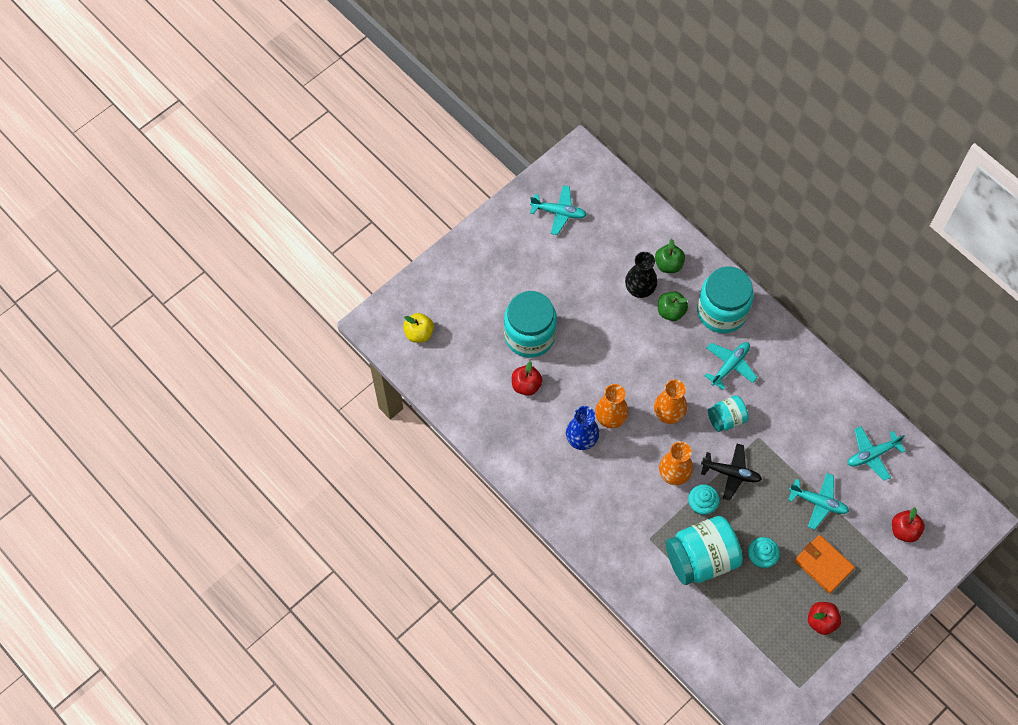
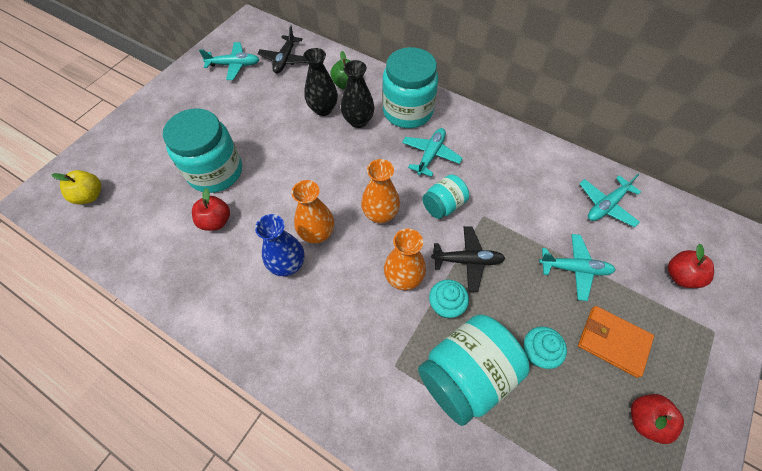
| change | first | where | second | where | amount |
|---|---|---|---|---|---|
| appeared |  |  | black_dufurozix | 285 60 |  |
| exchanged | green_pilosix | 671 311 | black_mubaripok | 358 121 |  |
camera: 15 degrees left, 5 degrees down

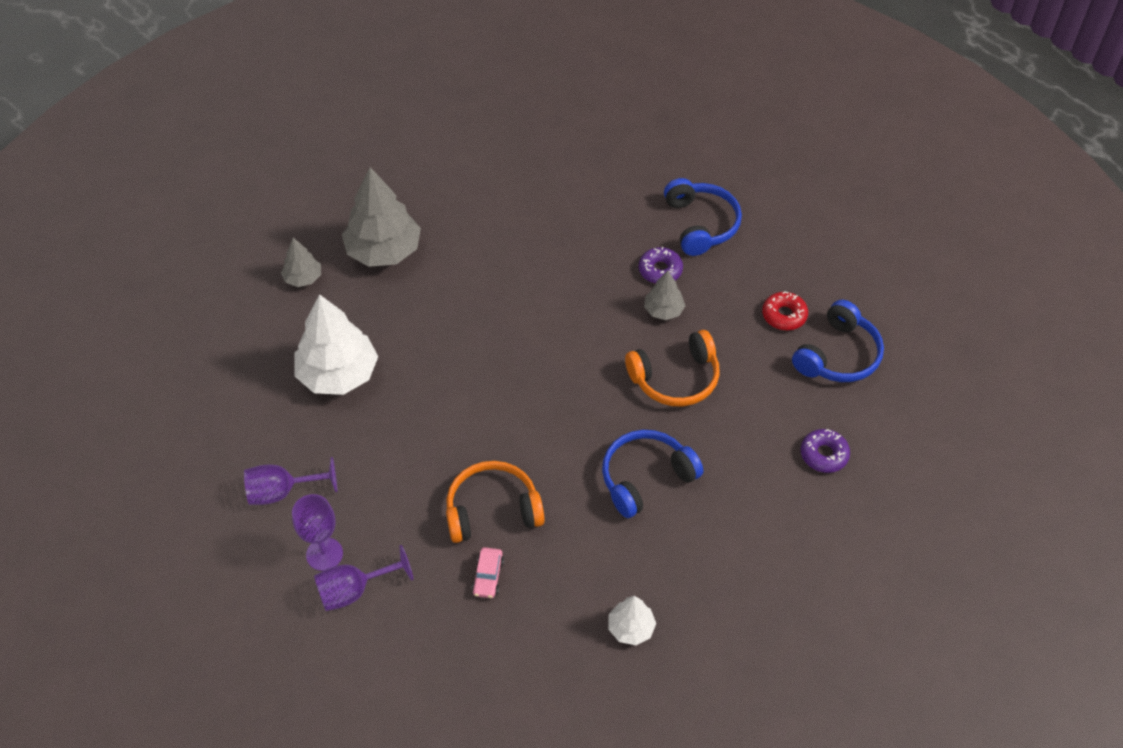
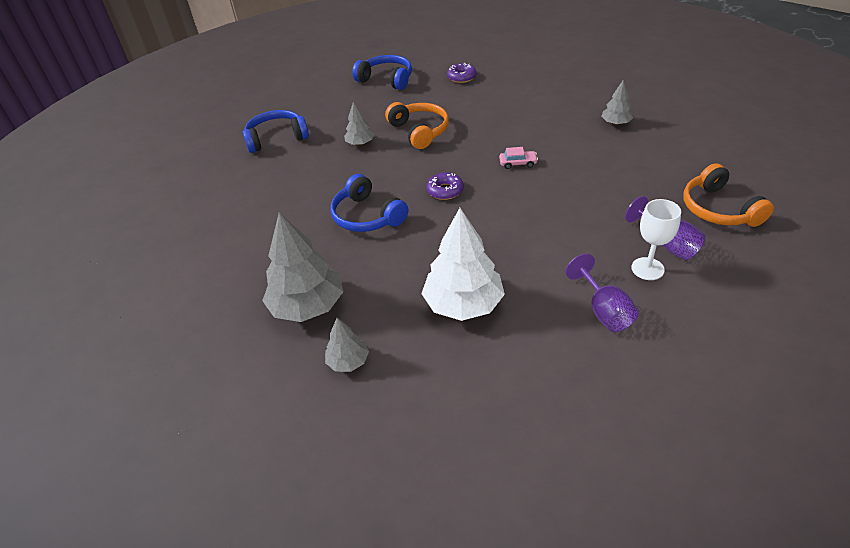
| change | first | where | second | where | amount |
|---|---|---|---|---|---|
| relocated | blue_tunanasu | 646 478 |  | 367 216 |  |
| relocated | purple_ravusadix | 660 270 |  | 445 190 |  |
| relocated | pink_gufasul | 488 576 |  | 518 163 |  |
| colour | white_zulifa | 631 628 | grey_zulifa | 615 123 |  |
| colour | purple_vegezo | 324 554 | white_vegezo | 647 269 |  |
| relocated | orange_tunanasu | 492 510 |  | 718 209 |  |
| missing | red_ravusadix | 784 315 |  |  |  |
camera: 95 degrees left, 10 degrees down

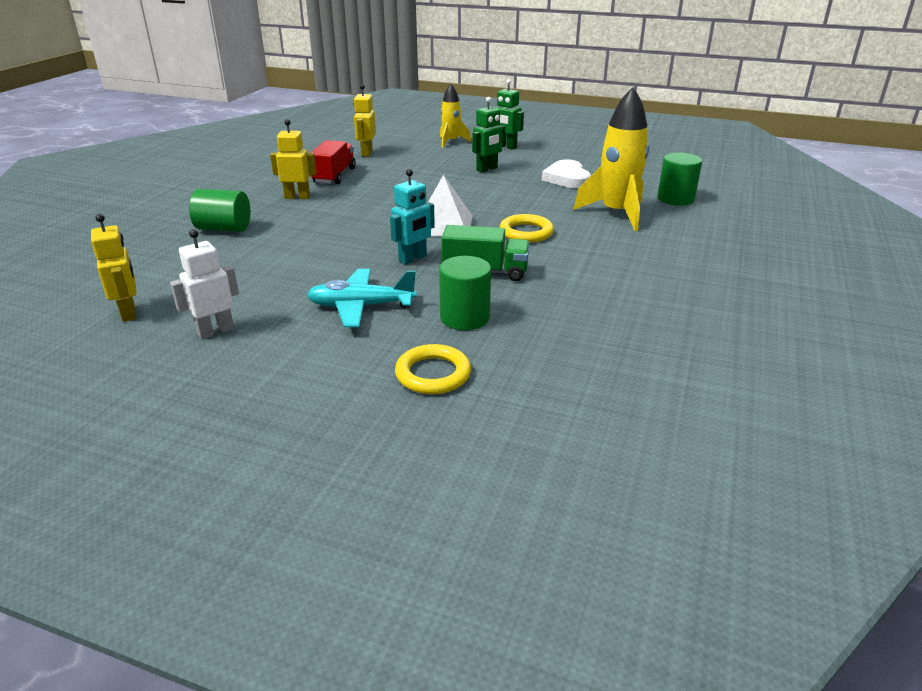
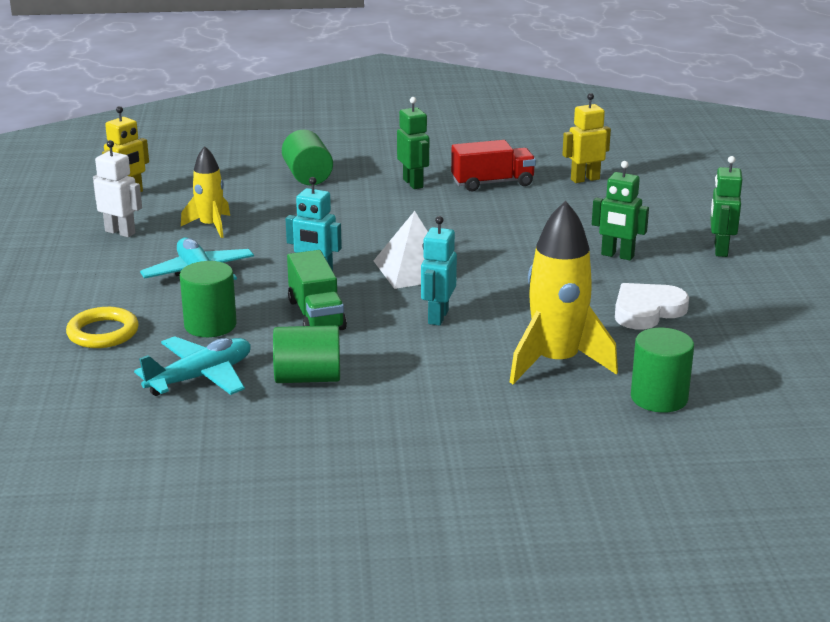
| change | first | where | second | where | amount |
|---|---|---|---|---|---|
| appeared |  |  | turquoise_dufurozix | 200 377 |  |
| relocated | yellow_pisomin | 451 142 |  | 210 226 |  |
| appeared |  |  | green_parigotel | 308 378 |  |
| colour | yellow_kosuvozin | 297 197 | green_kosuvozin | 413 183 |  |
| exchanged | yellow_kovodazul | 526 232 | turquoise_kosuvozin | 437 317 |  |
camera: 65 degrees right, 5 degrees down

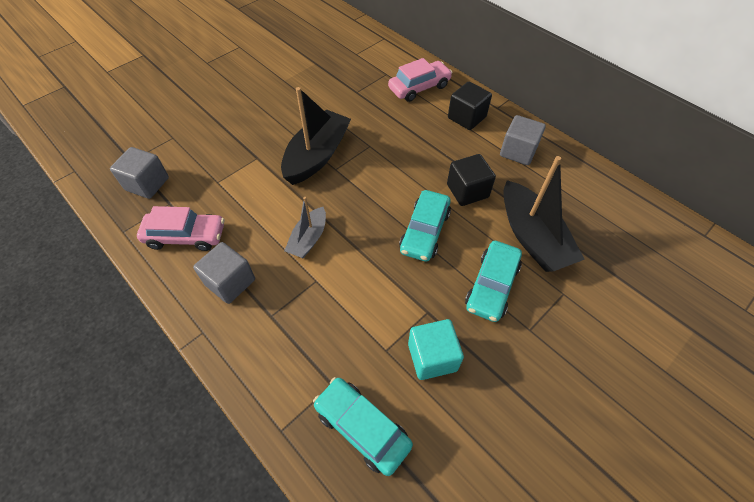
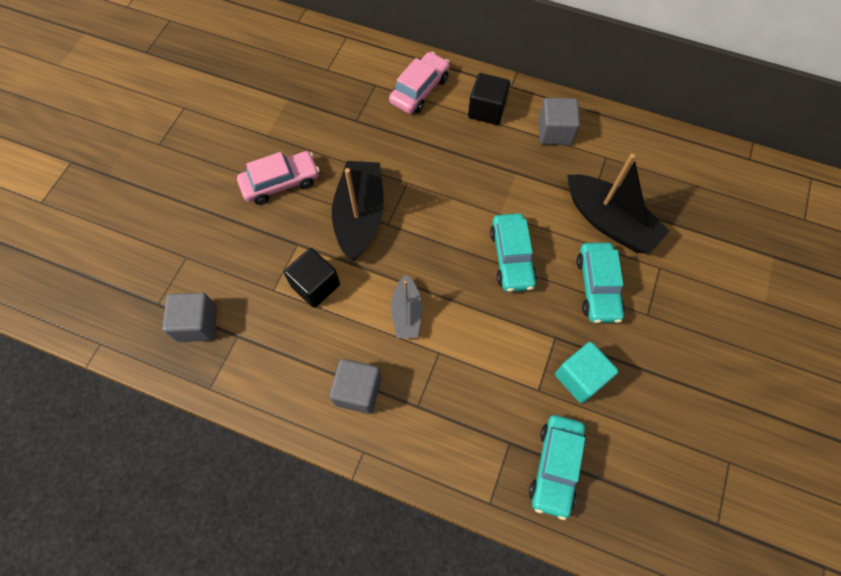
| change | first | where | second | where | amount |
|---|---|---|---|---|---|
| relocated | pink_gufasul | 186 236 |  | 281 183 |  |
| relocated | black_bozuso | 467 191 |  | 315 285 |  |
| spun | turquoise_gufasul | 362 427 |  | 555 466 | 90 degrees counterclockwise |
camera: 25 degrees left, 10 degrees up

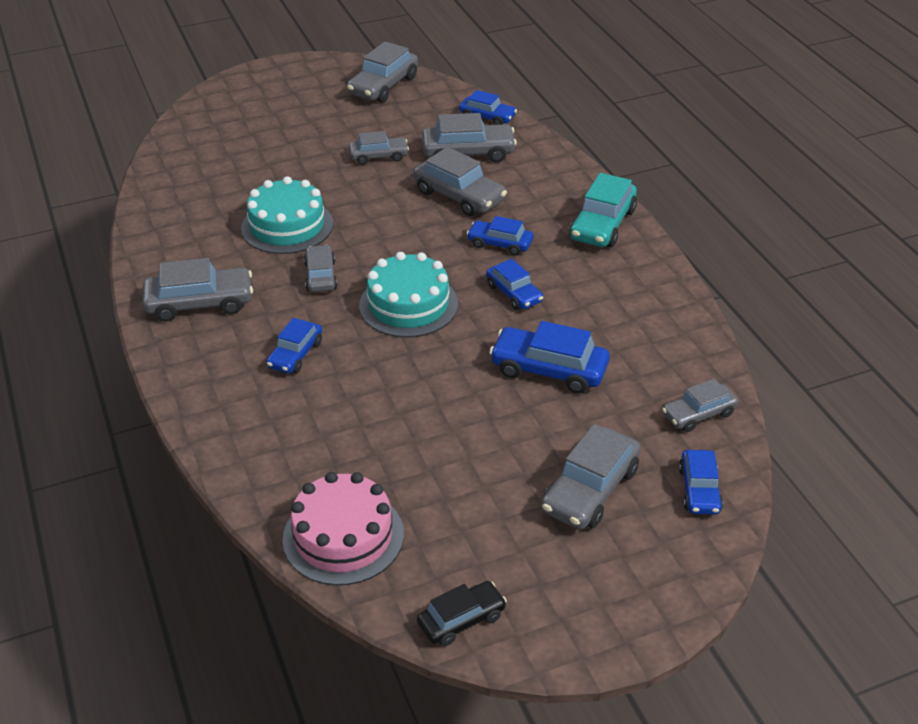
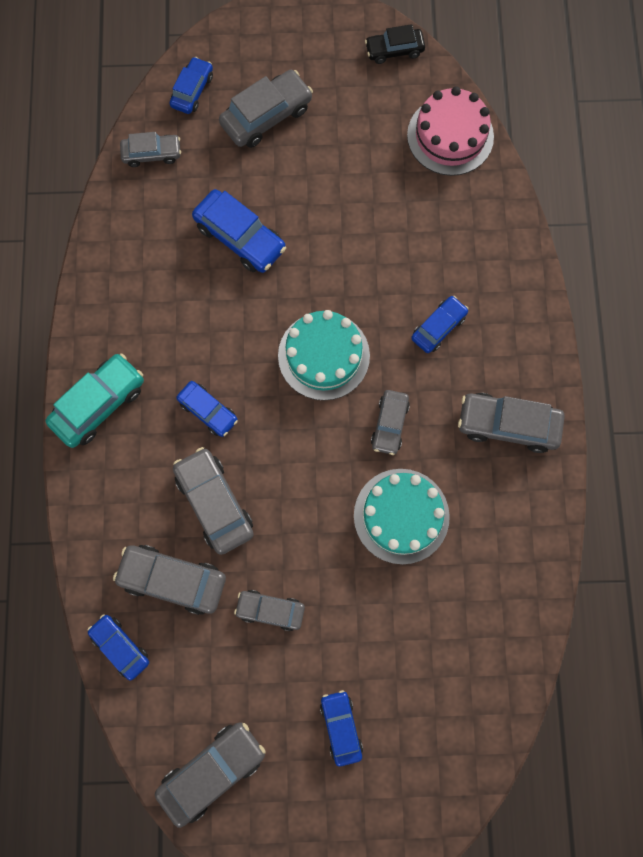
| change | first | where | second | where | amount |
|---|---|---|---|---|---|
| relocated | blue_gufasul | 514 293 |  | 341 727 |  |
camera: 160 degrees left, 35 degrees up

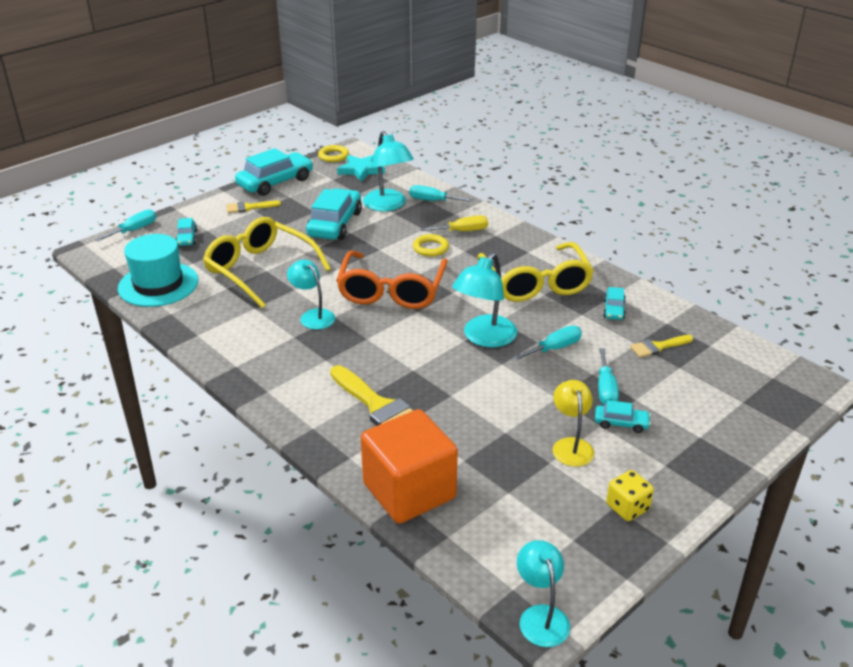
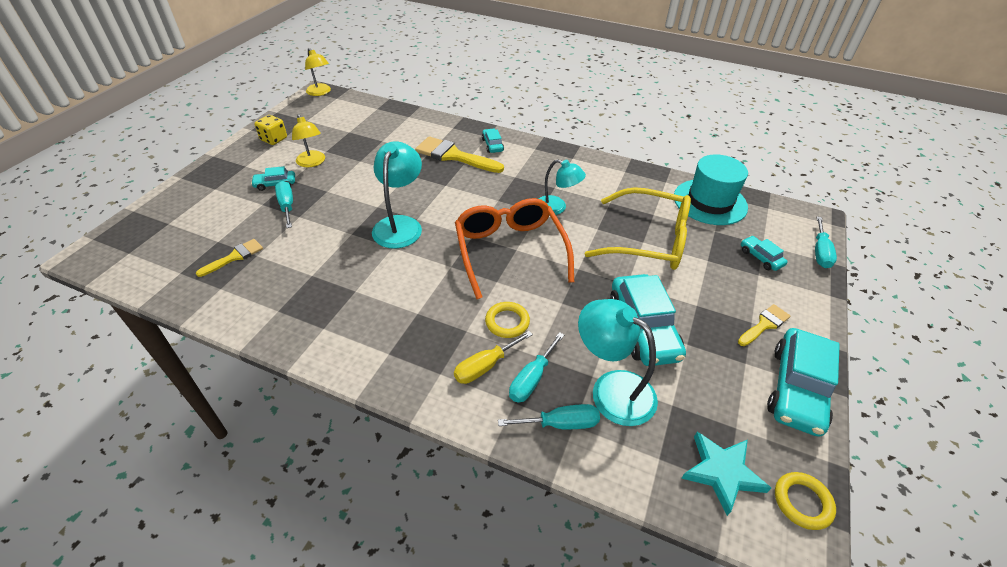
| change | first | where | second | where | amount |
|---|---|---|---|---|---|
| colour | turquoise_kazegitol | 541 616 | yellow_kazegitol | 320 92 |  |
| relocated | turquoise_gufasul | 614 310 |  | 492 145 |  |
| relocated | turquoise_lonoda | 554 348 |  | 532 379 |  |
| missing | orange_bozuso | 409 491 |  |  |  |
| missing | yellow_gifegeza | 536 283 |  |  |  |
camera: 155 degrees right, 10 degrees up

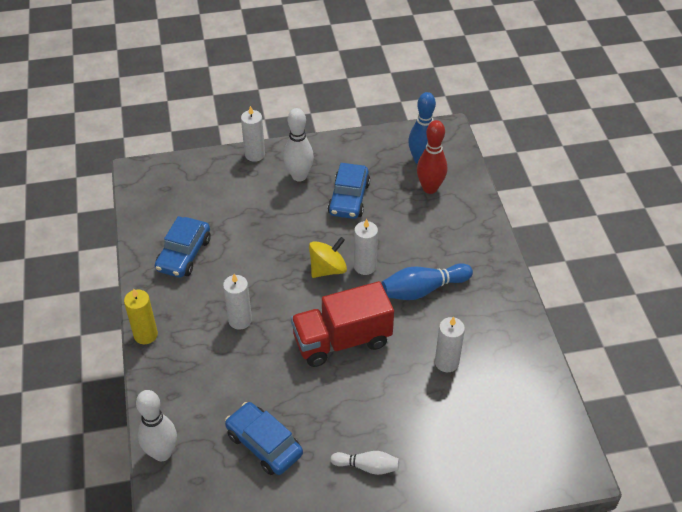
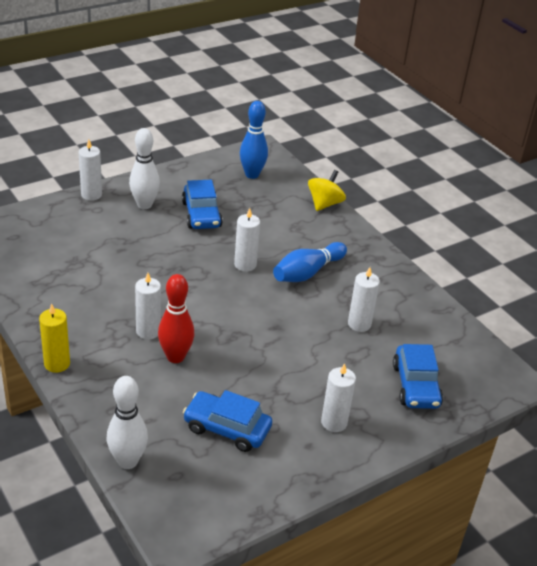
| change | first | where | second | where | amount |
|---|---|---|---|---|---|
| relocated | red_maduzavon | 430 188 |  | 175 357 |  |
| relocated | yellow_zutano | 327 269 |  | 324 204 |  |
| exchanged | white_maduzavon | 367 466 | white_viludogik | 334 422 |  |
| relocated | blue_gufasul | 184 254 |  | 415 385 |  |
| missing | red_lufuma | 342 340 |  |  |  |
camera: 25 degrees left, 10 degrees down

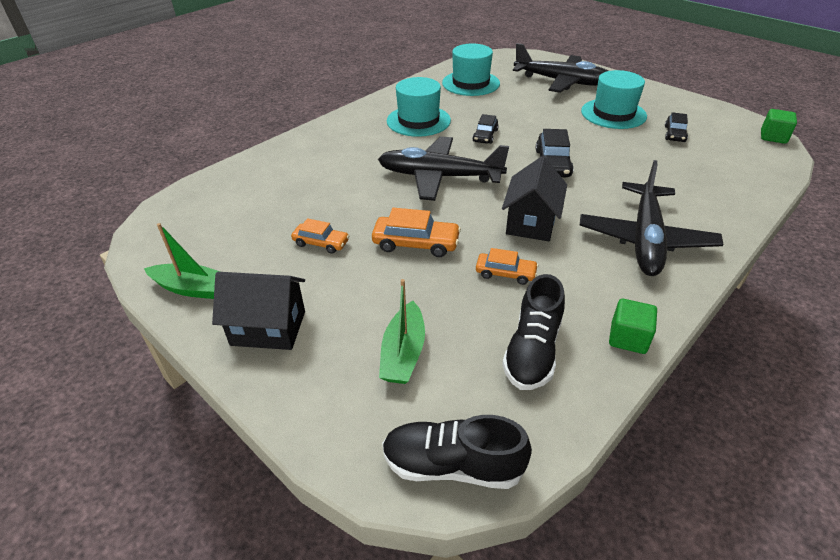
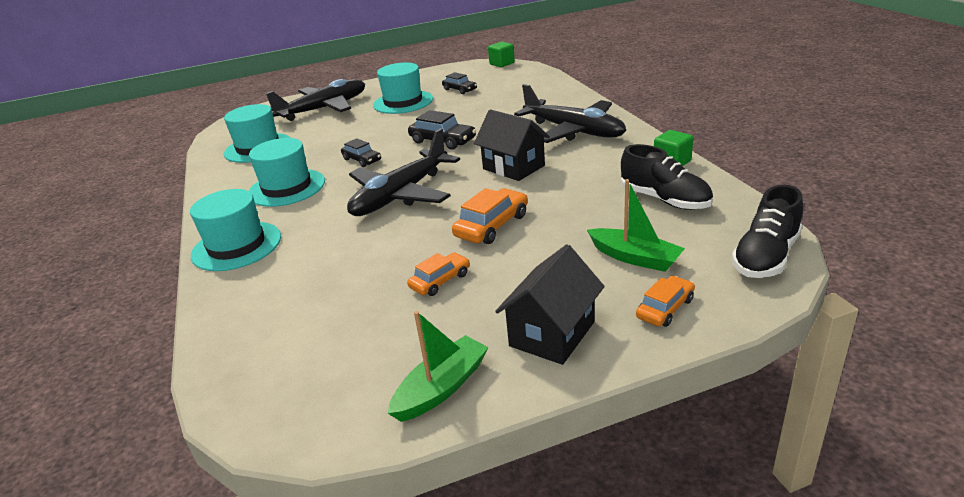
| change | first | where | second | where | amount |
|---|---|---|---|---|---|
| appeared |  |  | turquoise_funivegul | 236 246 |  |
| relocated | orange_gufasul | 505 273 |  | 665 308 |  |
camera: 60 degrees left, 10 degrees down

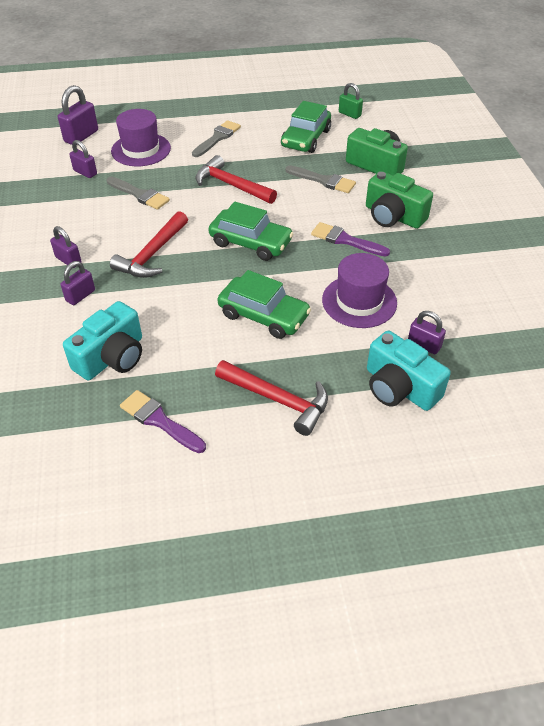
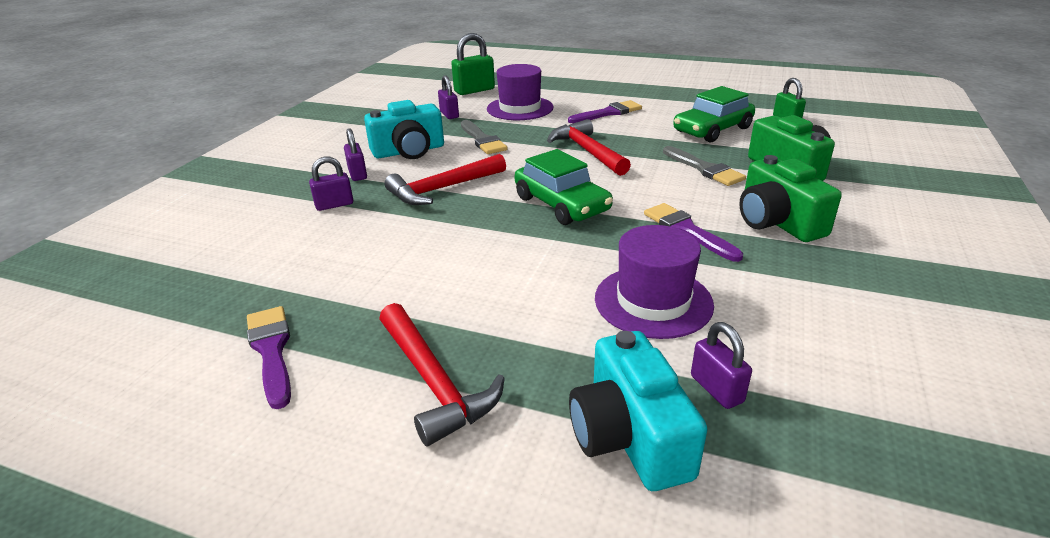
| change | first | where | second | where | amount |
|---|---|---|---|---|---|
| relocated | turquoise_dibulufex | 112 357 |  | 409 151 |  |
| colour | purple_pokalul | 81 136 | green_pokalul | 474 90 |  |
| colour | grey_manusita | 217 138 | purple_manusita | 608 113 |  |
| missing | green_gufasul | 263 315 |  |  |  |
camera: 30 degrees right, 15 degrees down

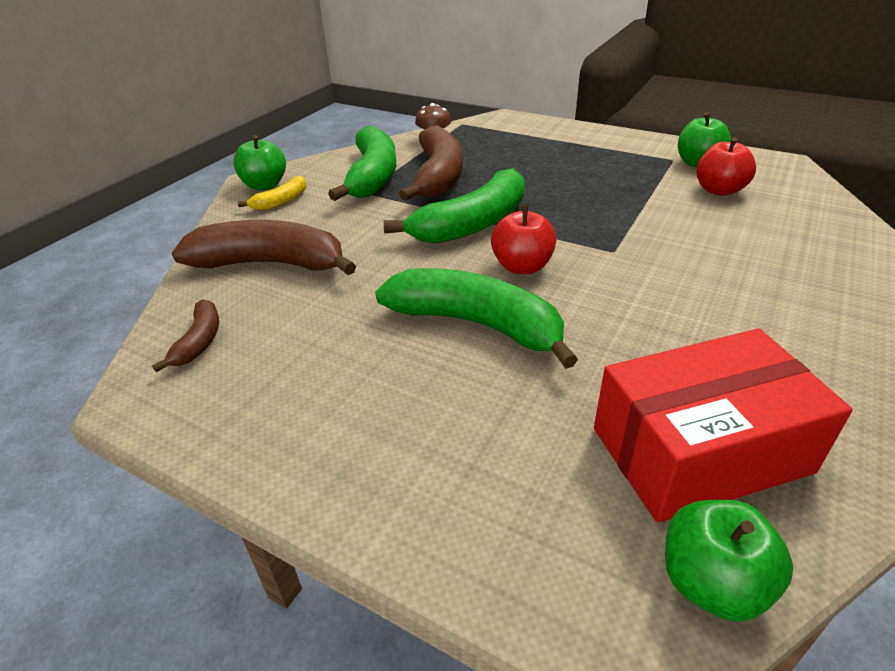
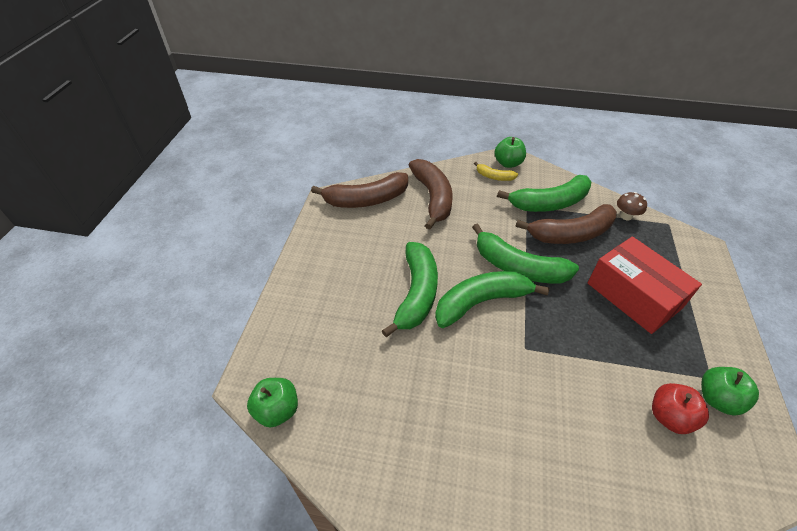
| change | first | where | second | where | amount |
|---|---|---|---|---|---|
| size | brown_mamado | 199 341 |  | 366 200 | x2.05 |
| exchanged | red_pilosix | 522 266 | green_mamado | 481 302 |  |
| relocated | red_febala | 700 450 |  | 633 295 |  |
camera: 70 degrees right, 10 degrees up

